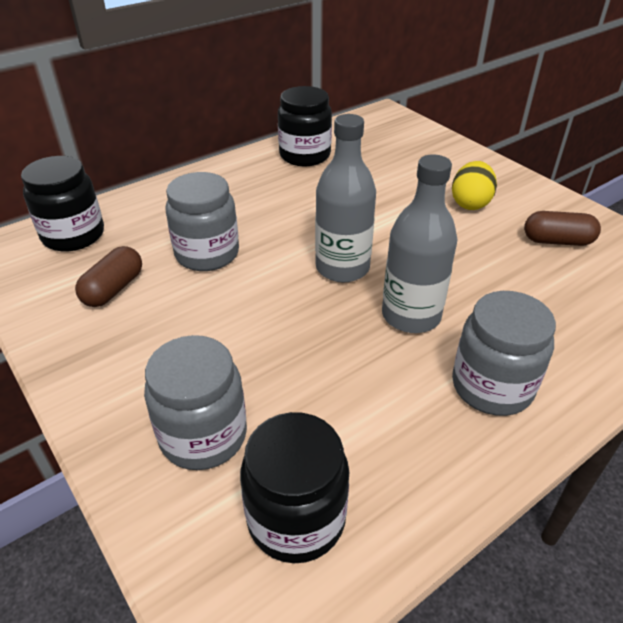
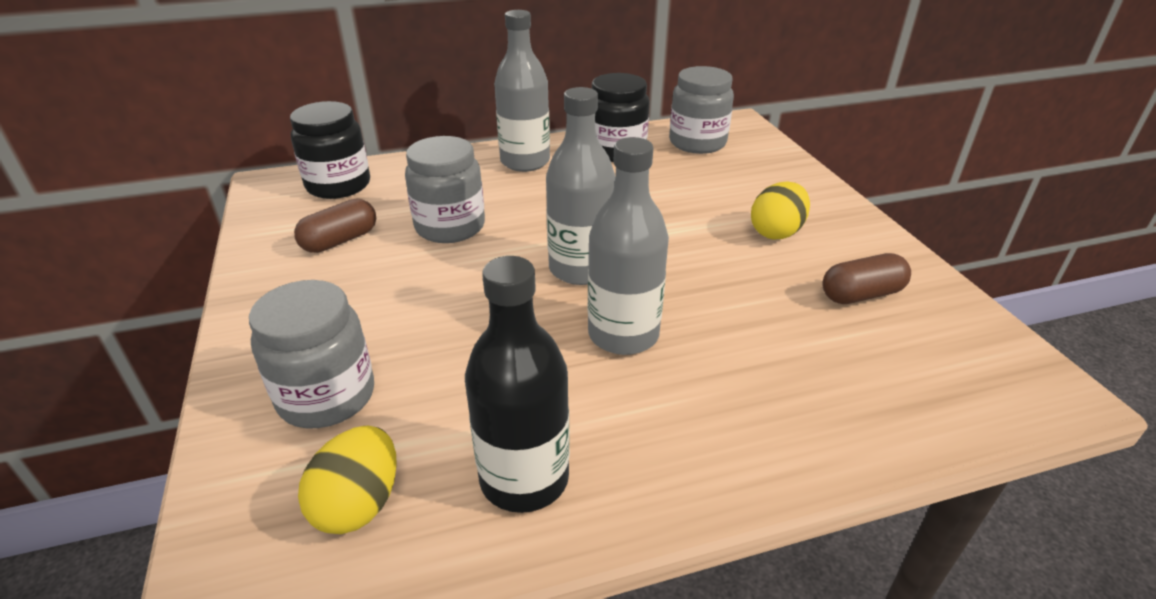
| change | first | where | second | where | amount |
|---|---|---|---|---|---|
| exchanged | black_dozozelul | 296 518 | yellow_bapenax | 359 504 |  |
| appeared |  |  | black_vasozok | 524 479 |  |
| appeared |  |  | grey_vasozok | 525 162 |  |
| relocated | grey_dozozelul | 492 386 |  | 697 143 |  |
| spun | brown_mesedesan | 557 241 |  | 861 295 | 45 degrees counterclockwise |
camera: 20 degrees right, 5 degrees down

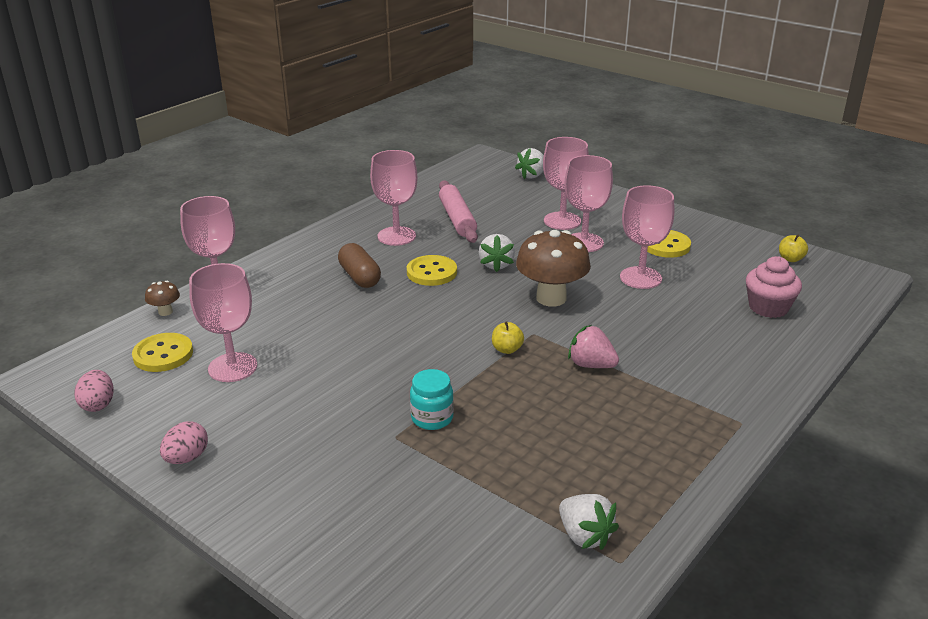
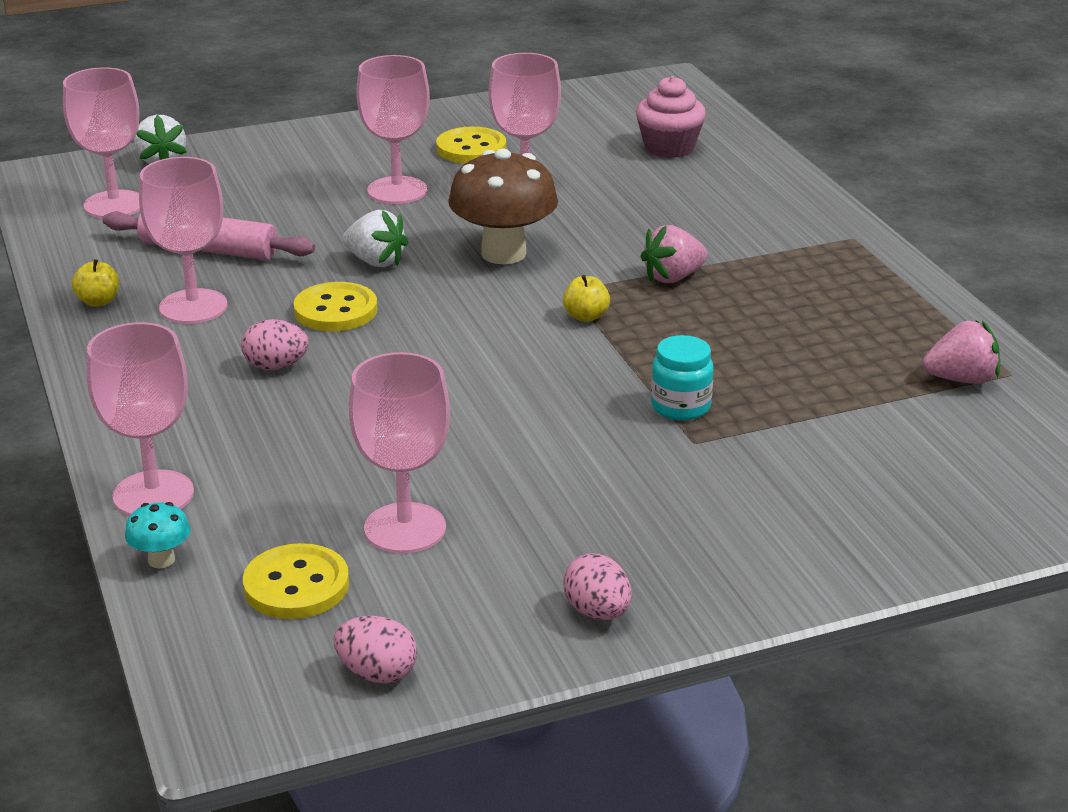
| change | first | where | second | where | amount |
|---|---|---|---|---|---|
| relocated | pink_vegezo | 562 221 |  | 114 205 |  |
| relocated | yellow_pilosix | 790 259 |  | 98 301 |  |
| colour | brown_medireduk | 165 312 | turquoise_medireduk | 161 560 |  |
| exchanged | brown_mesedesan | 360 277 | pink_bapenax | 276 366 |  |
| colour | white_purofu | 584 536 | pink_purofu | 961 379 |  |
camera: 60 degrees left, 0 degrees up

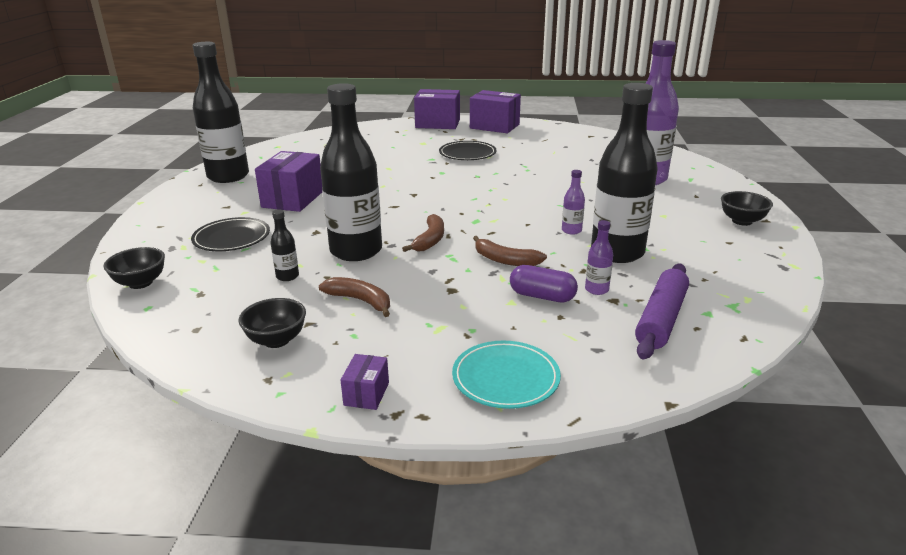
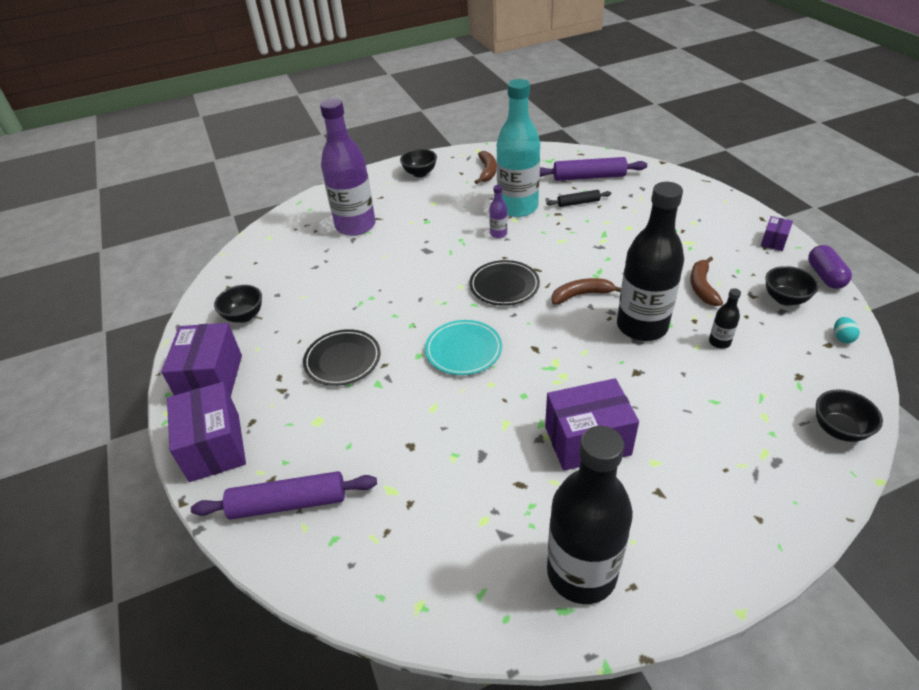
| change | first | where | second | where | amount |
|---|---|---|---|---|---|
| appeared |  |  | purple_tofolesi | 288 503 |  |
| appeared |  |  | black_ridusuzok | 244 316 |  |
| relocated | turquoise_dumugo | 505 378 |  | 463 350 |  |
| relocated | black_dumugo | 231 238 |  | 504 285 |  |
| relocated | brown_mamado | 505 260 |  | 487 171 |  |
| colour | black_vasozok | 617 252 | turquoise_vasozok | 517 207 |  |
| exchanged | purple_vasozok | 596 289 | black_tofolesi | 578 203 |  |
| spun | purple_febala | 366 394 |  | 773 241 | 45 degrees counterclockwise |
| relocated | purple_mesedesan | 542 296 |  | 825 276 |  |
| appeared |  |  | turquoise_bapenax | 842 337 |  |
camera: 115 degrees left, 15 degrees up

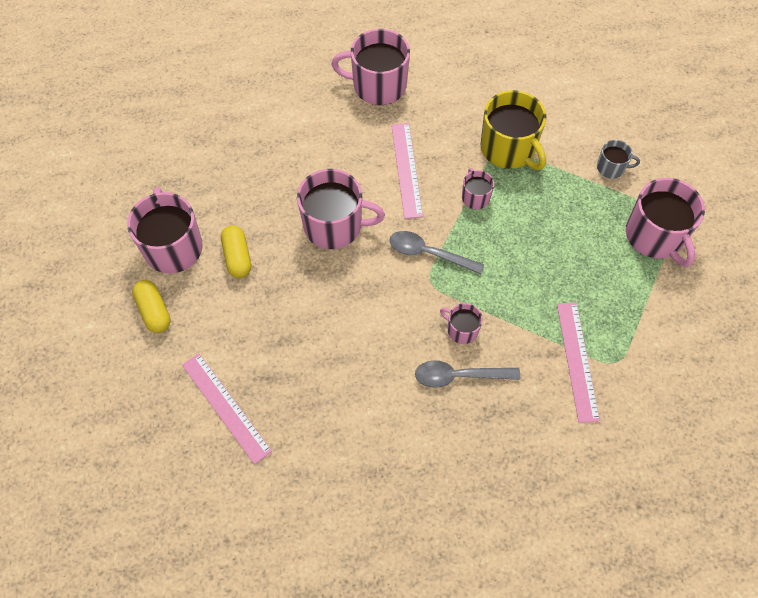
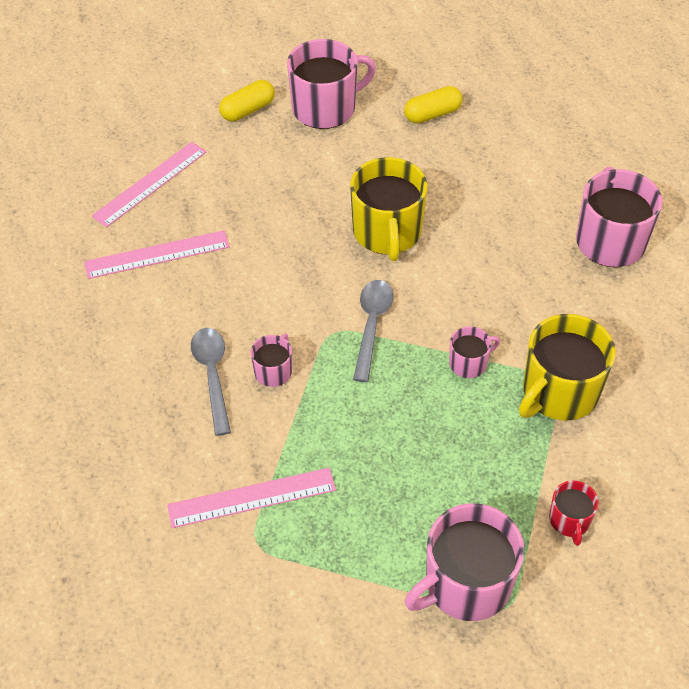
| change | first | where | second | where | amount |
|---|---|---|---|---|---|
| relocated | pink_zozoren | 406 169 |  | 157 254 |  |
| colour | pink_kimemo | 334 226 | yellow_kimemo | 387 232 |  |
| relocated | yellow_mesedesan | 237 257 |  | 432 114 |  |
| colour | grey_kimemo | 611 168 | red_kimemo | 569 520 |  |
camera: 80 degrees right, 10 degrees down

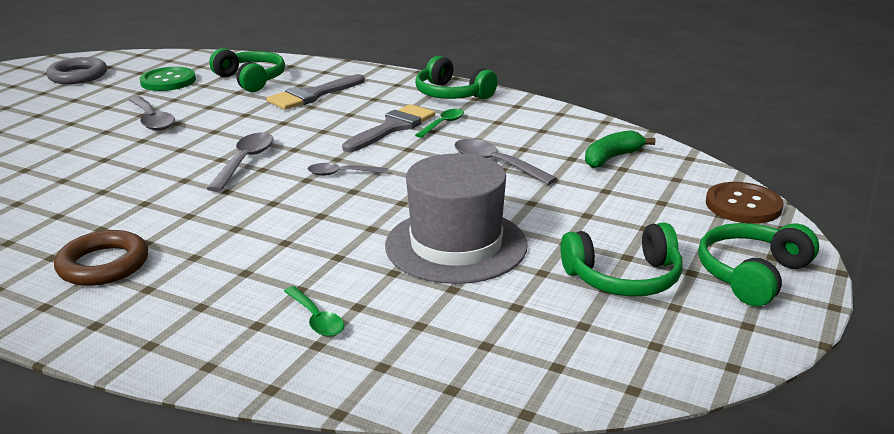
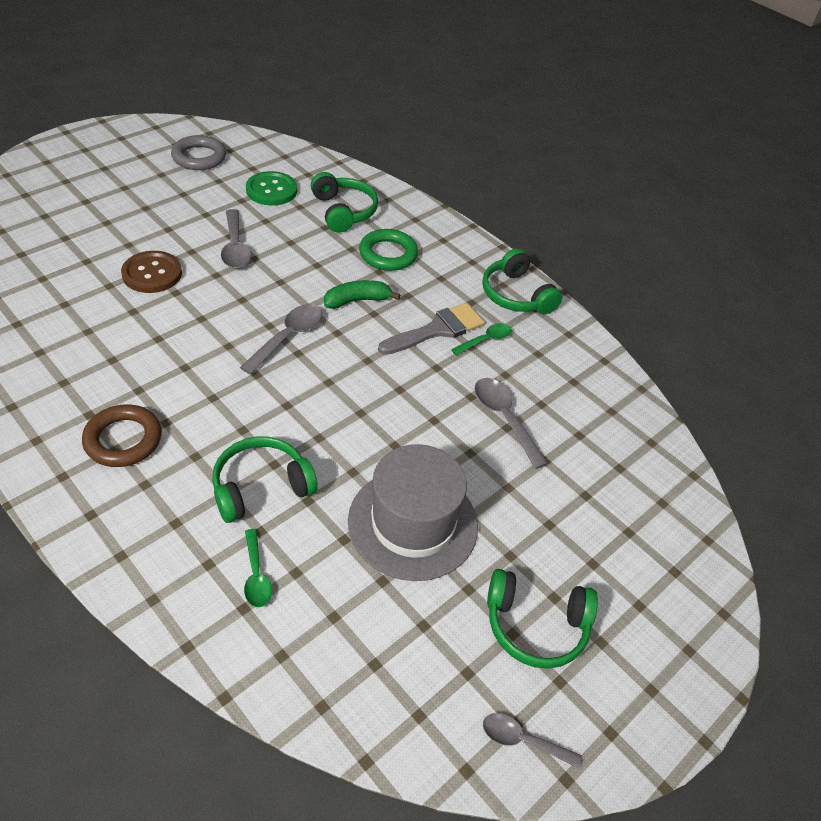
| change | first | where | second | where | amount |
|---|---|---|---|---|---|
| relocated | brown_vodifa | 743 205 |  | 152 274 |  |
| relocated | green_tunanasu | 752 274 |  | 261 487 |  |
| relocated | green_mamado | 612 158 |  | 357 300 |  |
| exchanged | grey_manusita | 312 95 | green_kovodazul | 388 254 |  |
| relocated | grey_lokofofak | 341 173 |  | 522 740 |  |
camera: 15 degrees right, 20 degrees up

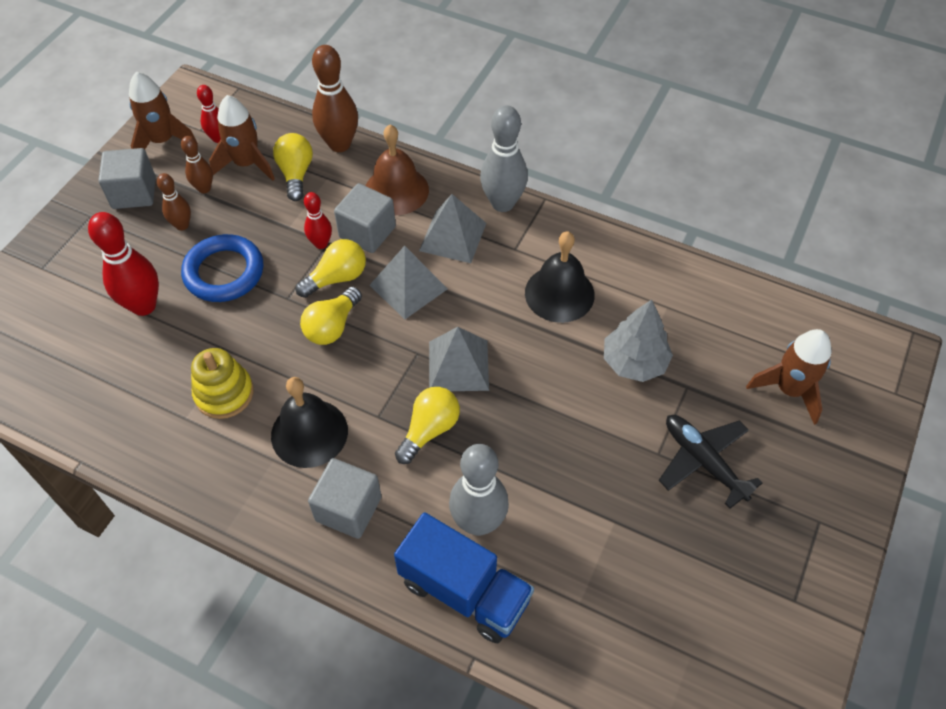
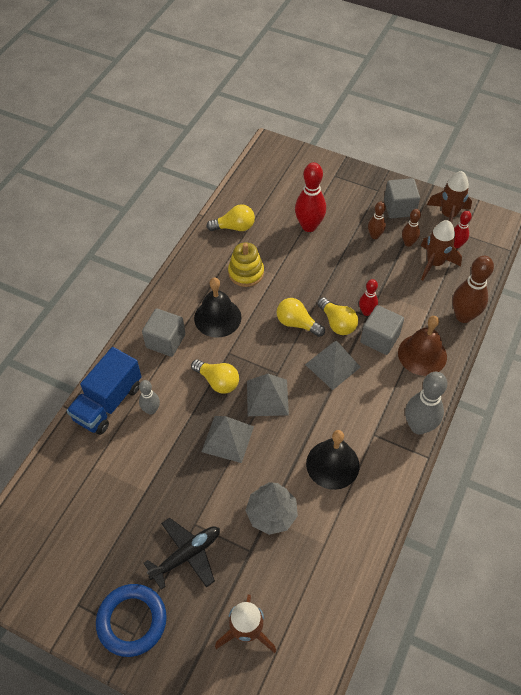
| change | first | where | second | where | amount |
|---|---|---|---|---|---|
| relocated | blue_kovodazul | 224 272 |  | 132 621 |  |
| size | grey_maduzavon | 478 522 |  | 151 410 | x0.56 |
| relocated | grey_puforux | 453 236 |  | 228 439 |  |
| relocated | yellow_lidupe | 296 174 |  | 234 227 |  |
camera: 90 degrees right, 0 degrees up

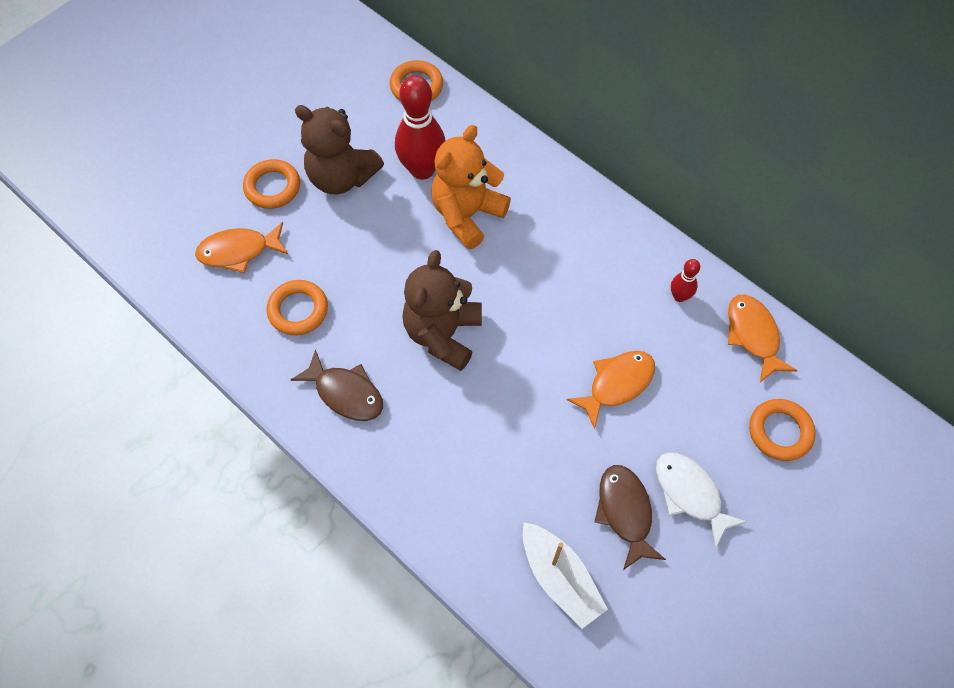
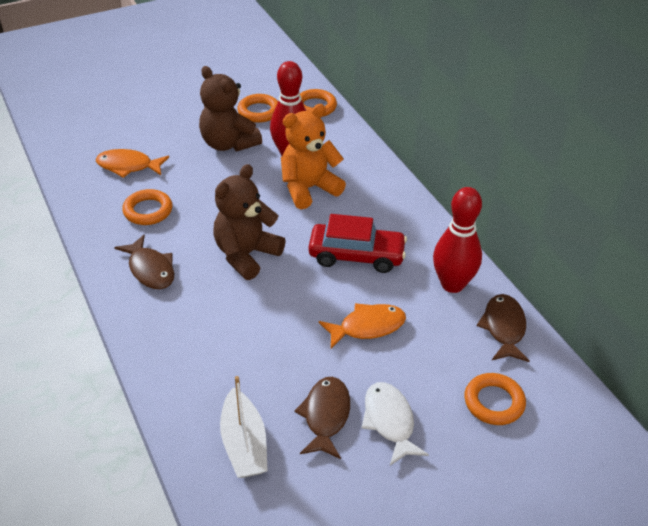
| change | first | where | second | where | amount |
|---|---|---|---|---|---|
| relocated | orange_kovodazul | 272 187 |  | 259 111 |  |
| appeared |  |  | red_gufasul | 356 256 |  |
| size | red_maduzavon | 679 296 |  | 452 284 | x2.07 |
| colour | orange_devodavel | 753 335 | brown_devodavel | 503 328 |  |
camera: 20 degrees right, 20 degrees down

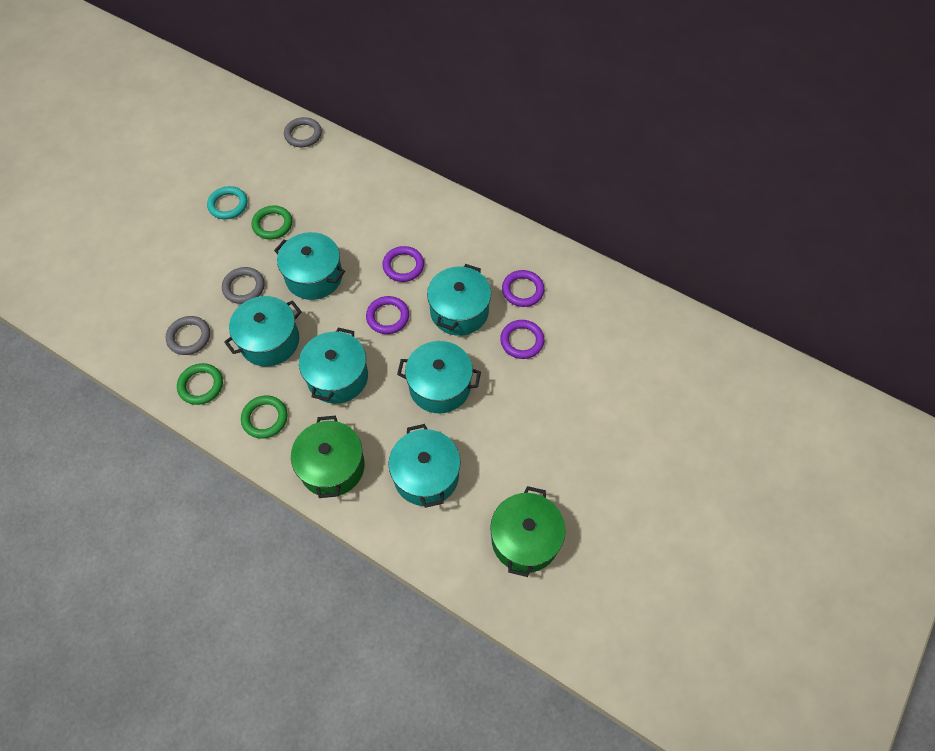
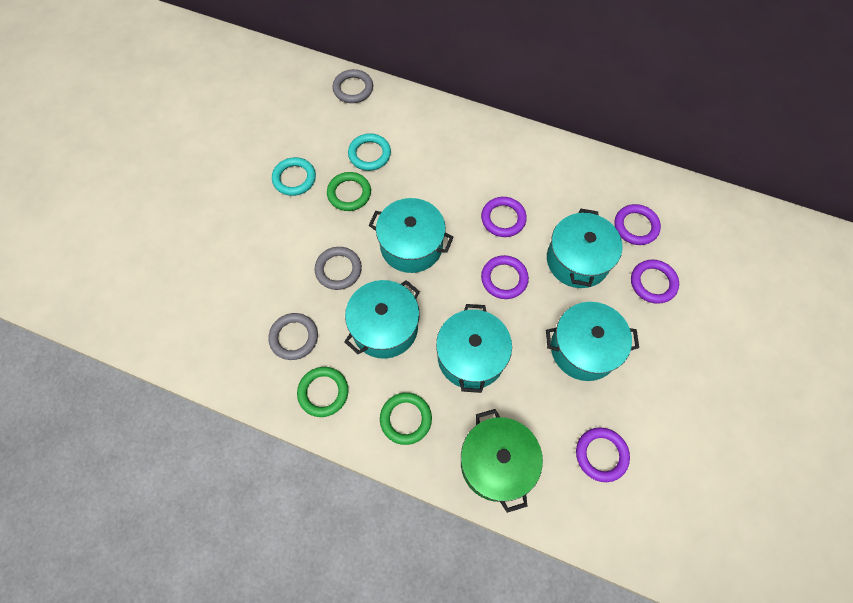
| change | first | where | second | where | amount |
|---|---|---|---|---|---|
| appeared |  |  | turquoise_kovodazul | 369 154 |  |
| exchanged | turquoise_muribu | 426 475 | purple_kovodazul | 601 455 |  |
| missing | green_muribu | 525 539 |  |  |  |
camera: 10 degrees left, 5 degrees up

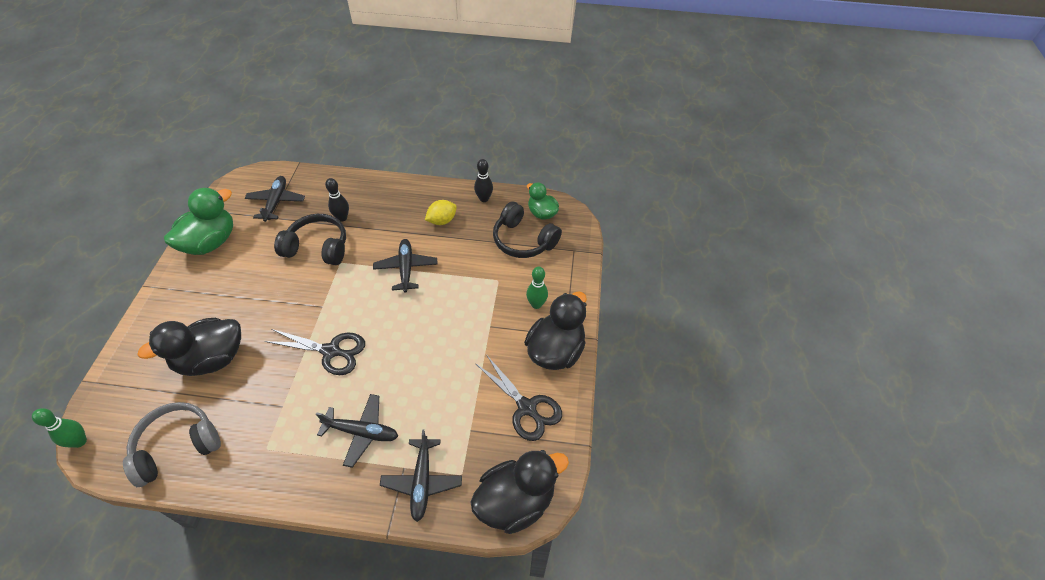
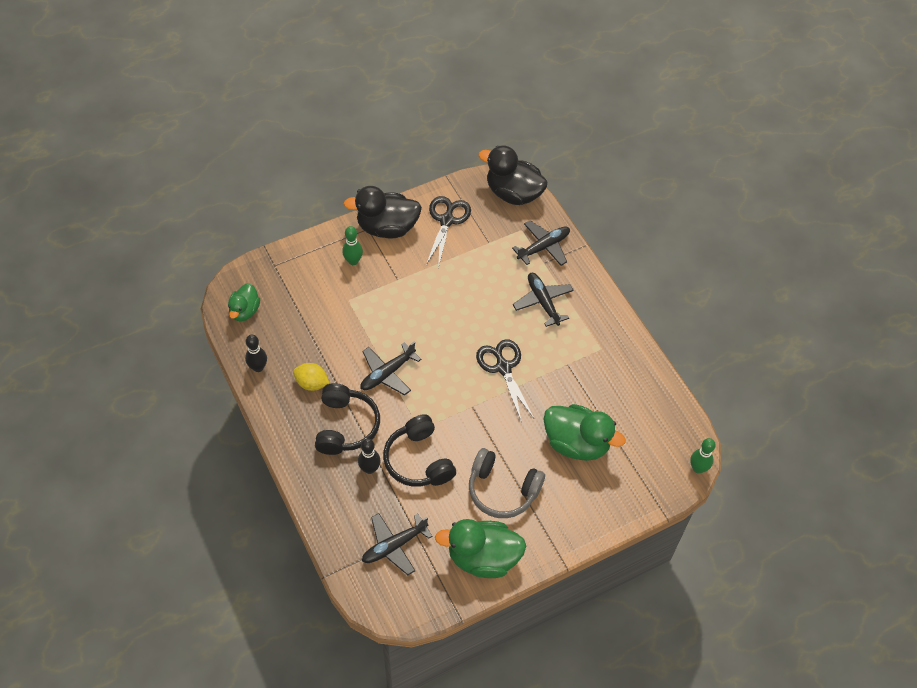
| change | first | where | second | where | amount |
|---|---|---|---|---|---|
| relocated | black_tunanasu | 523 240 |  | 346 426 |  |
| relocated | grey_tunanasu | 177 446 |  | 502 490 |  |
| colour | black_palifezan | 212 359 | green_palifezan | 576 443 |  |
camera: 125 degrees left, 5 degrees up

